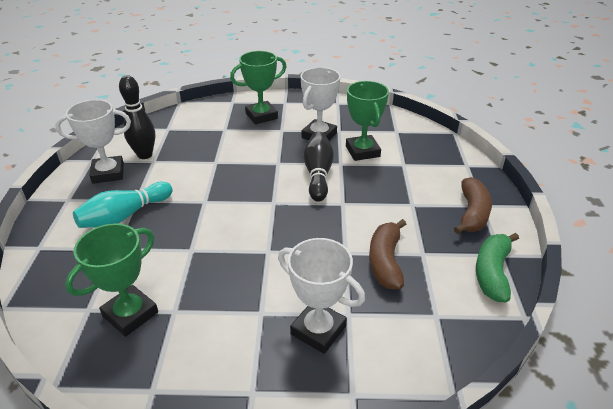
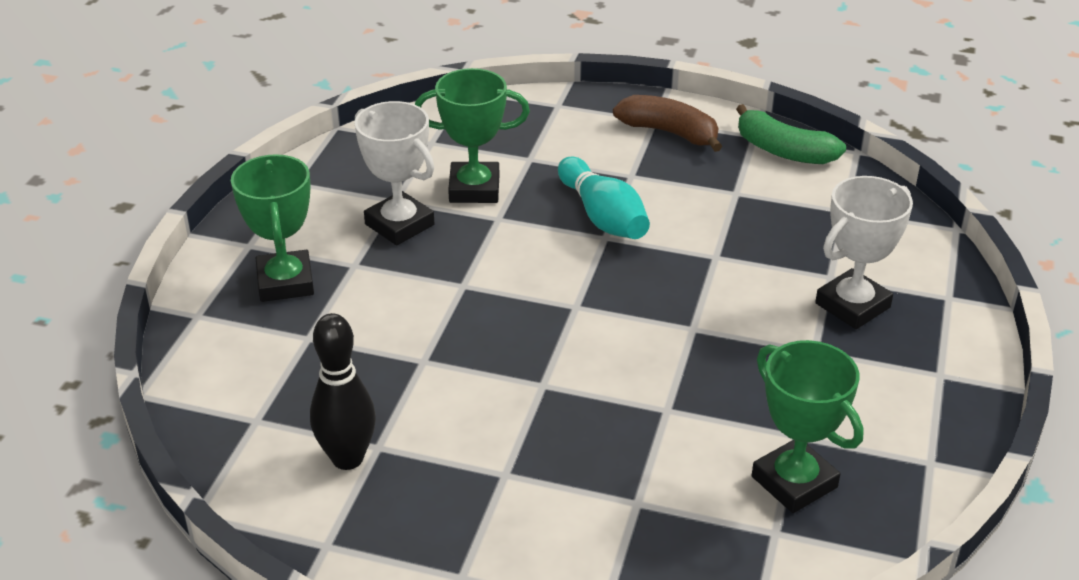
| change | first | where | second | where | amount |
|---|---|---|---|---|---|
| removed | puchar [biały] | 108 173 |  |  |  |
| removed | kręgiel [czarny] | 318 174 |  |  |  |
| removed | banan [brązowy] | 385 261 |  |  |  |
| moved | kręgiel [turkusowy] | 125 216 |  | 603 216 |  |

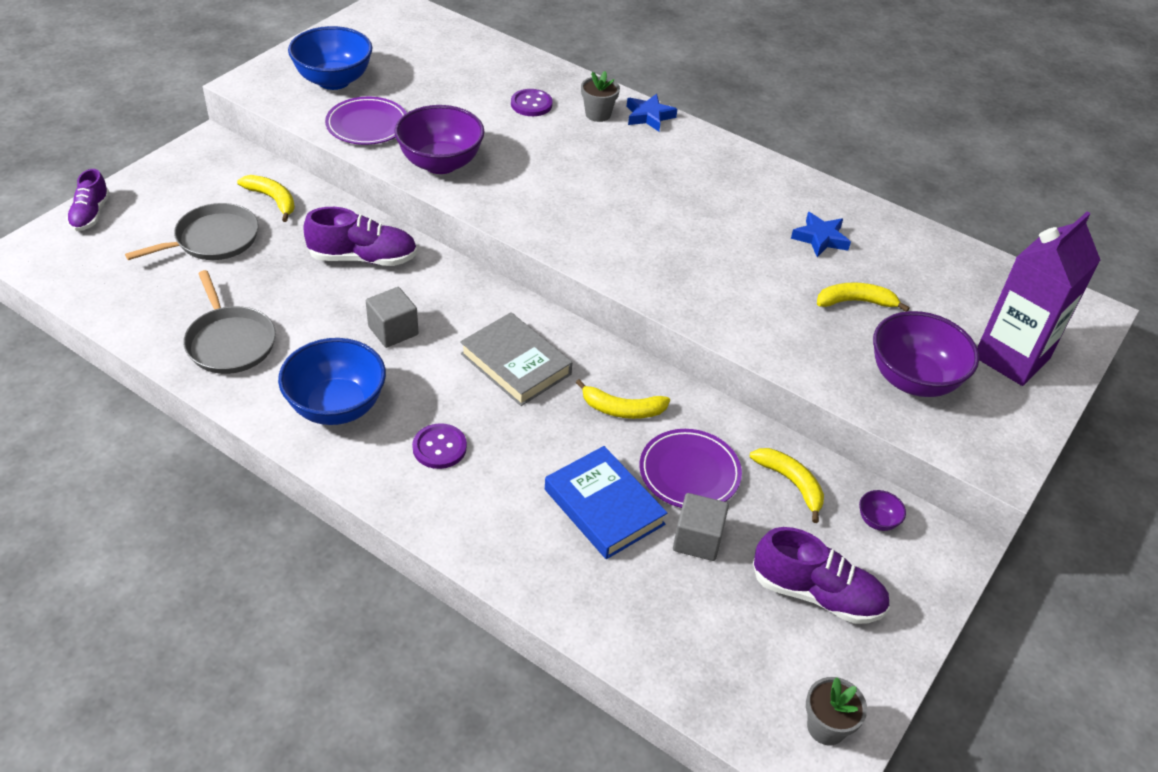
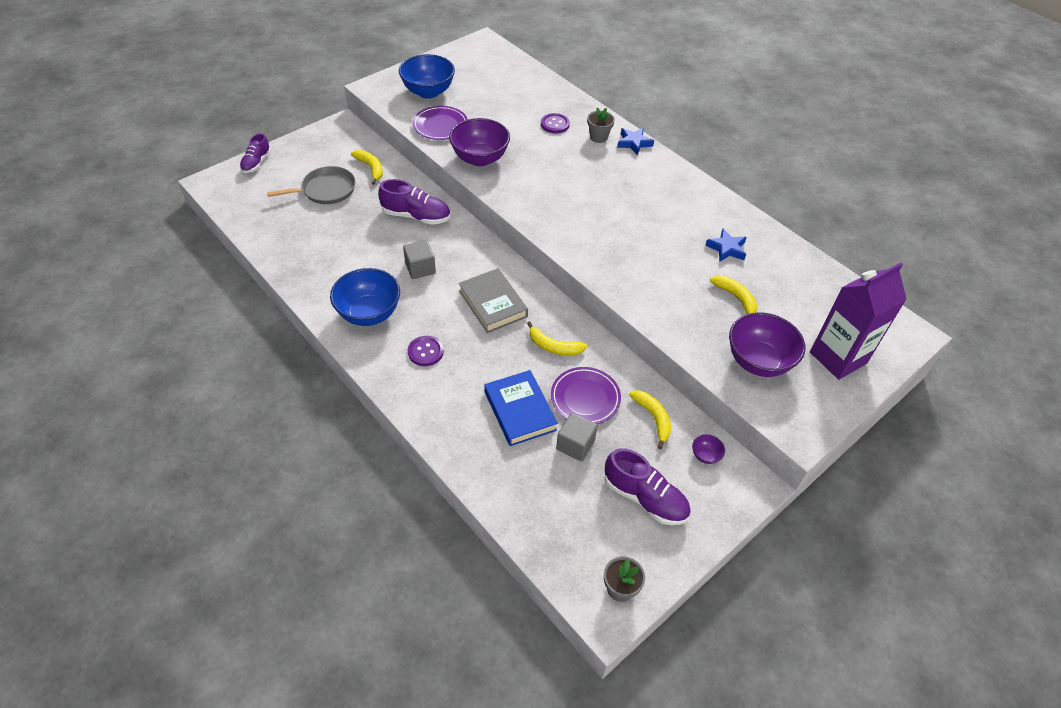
| change | first | where | second | where | amount |
|---|---|---|---|---|---|
| removed | patelnia [szary] | 230 342 |  |  |  |
| turned | banan [żółty] | 855 302 |  | 736 298 | 45 degrees clockwise |

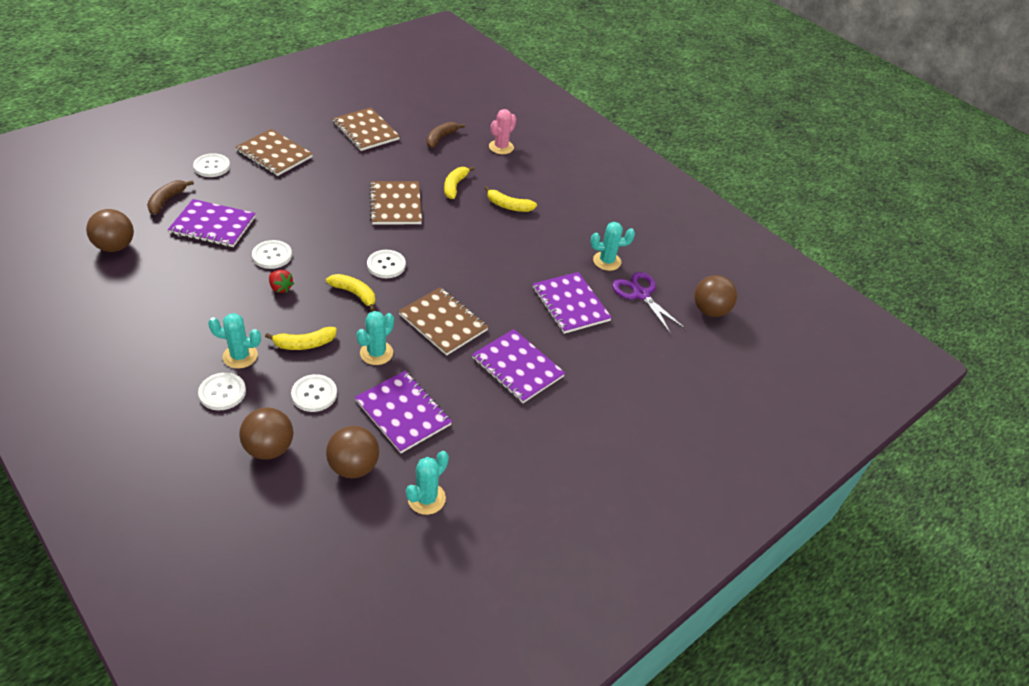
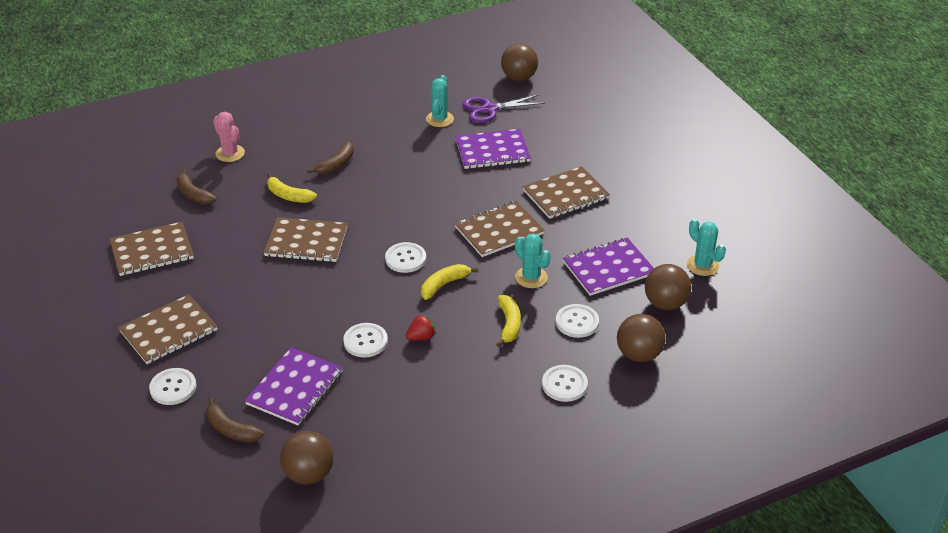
| change | first | where | second | where | amount |
|---|---|---|---|---|---|
| removed | kaktus [turkusowy] | 240 356 |  |  |  |
| recoloured | zeszyt [fioletowy] | 517 367 | zeszyt [brązowy] | 565 194 |  |
| recoloured | banan [żółty] | 508 206 | banan [brązowy] | 336 164 |  |

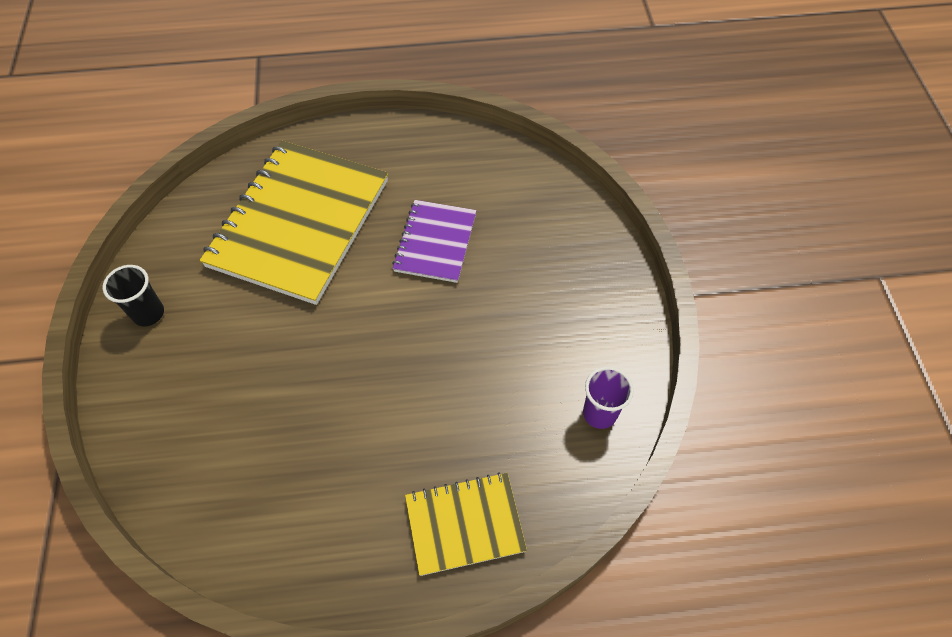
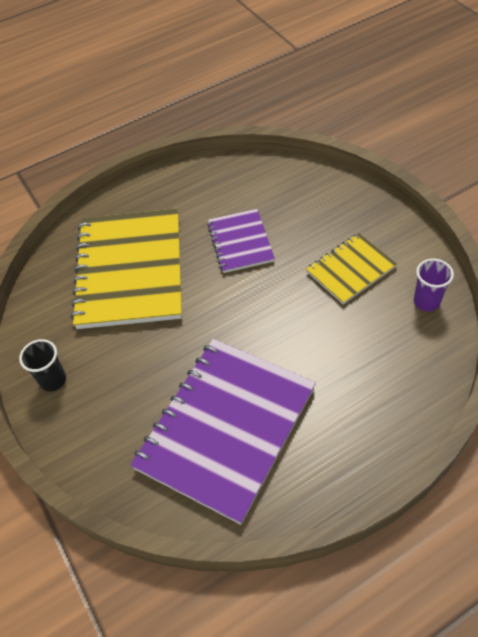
| change | first | where | second | where | amount |
|---|---|---|---|---|---|
| added |  |  | zeszyt [fioletowy] | 226 428 |  |
| moved | zeszyt [żółty] | 464 524 |  | 350 269 |  |

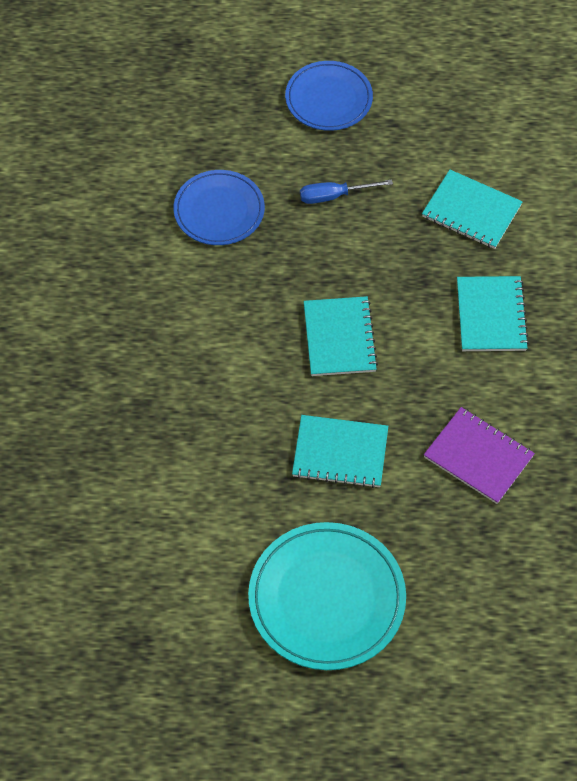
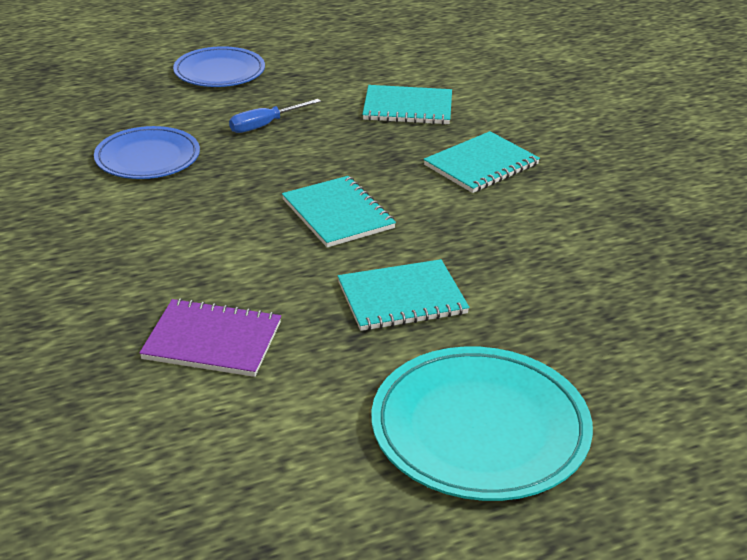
| change | first | where | second | where | amount |
|---|---|---|---|---|---|
| moved | zeszyt [fioletowy] | 478 457 |  | 212 341 |  |
| turned | zeszyt [turkusowy] | 491 315 |  | 481 165 | 75 degrees clockwise |

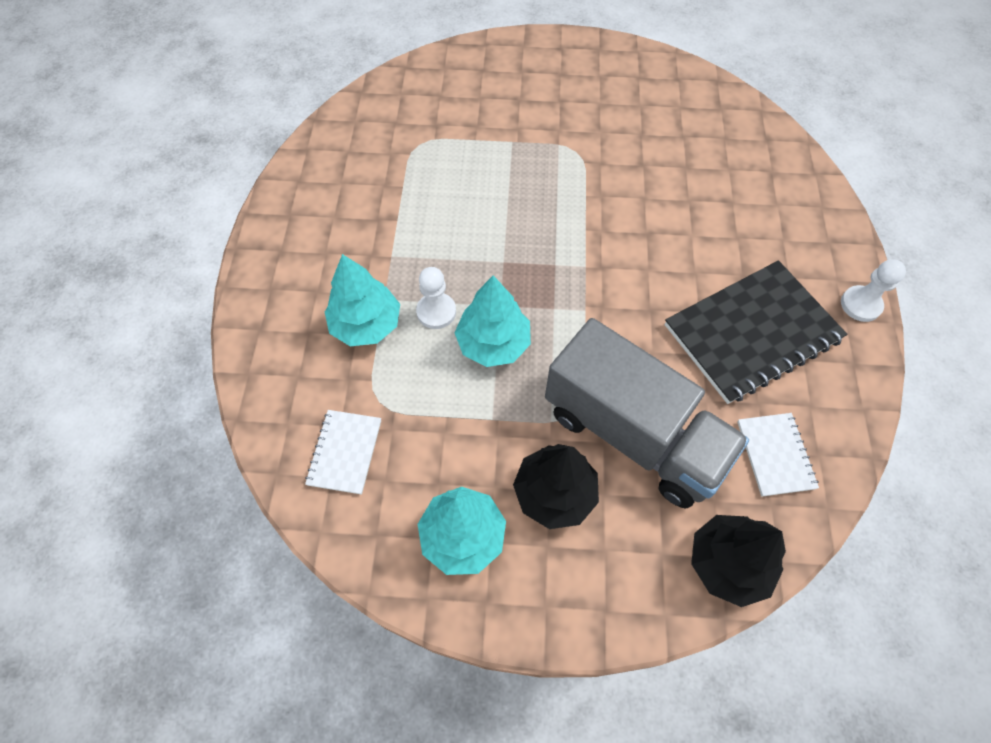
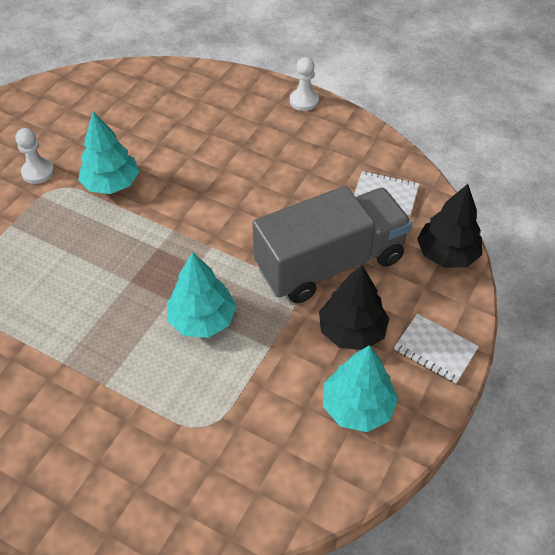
| change | first | where | second | where | amount |
|---|---|---|---|---|---|
| removed | zeszyt [czarny] | 752 333 |  |  |  |
| moved | zeszyt [biały] | 345 452 |  | 435 349 |  |
| moved | drzewko [turkusowy] | 366 324 |  | 111 184 |  |
| moved | pionek [biały] | 436 312 |  | 38 172 |  |

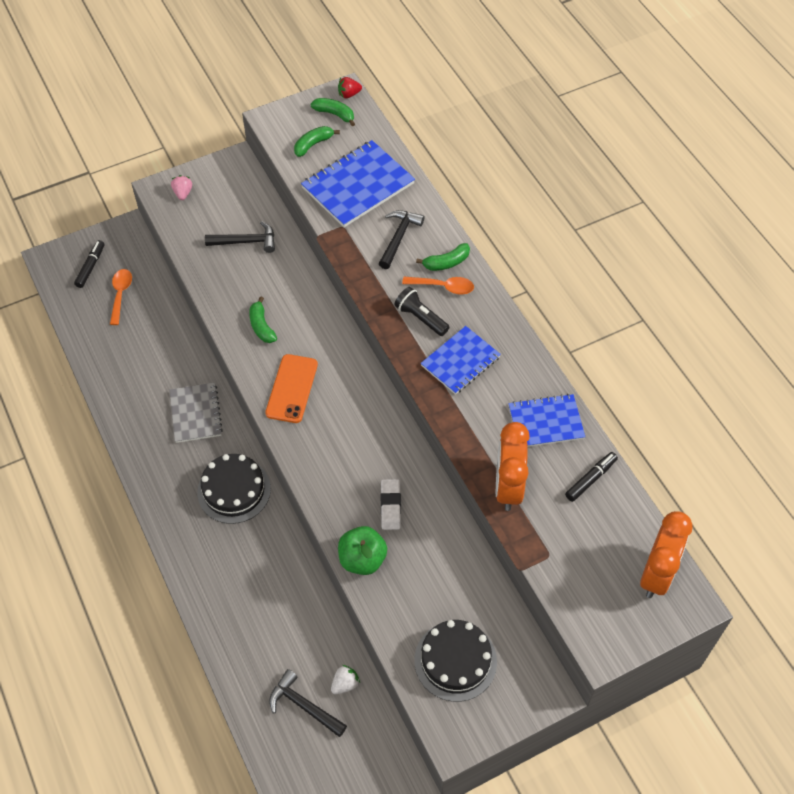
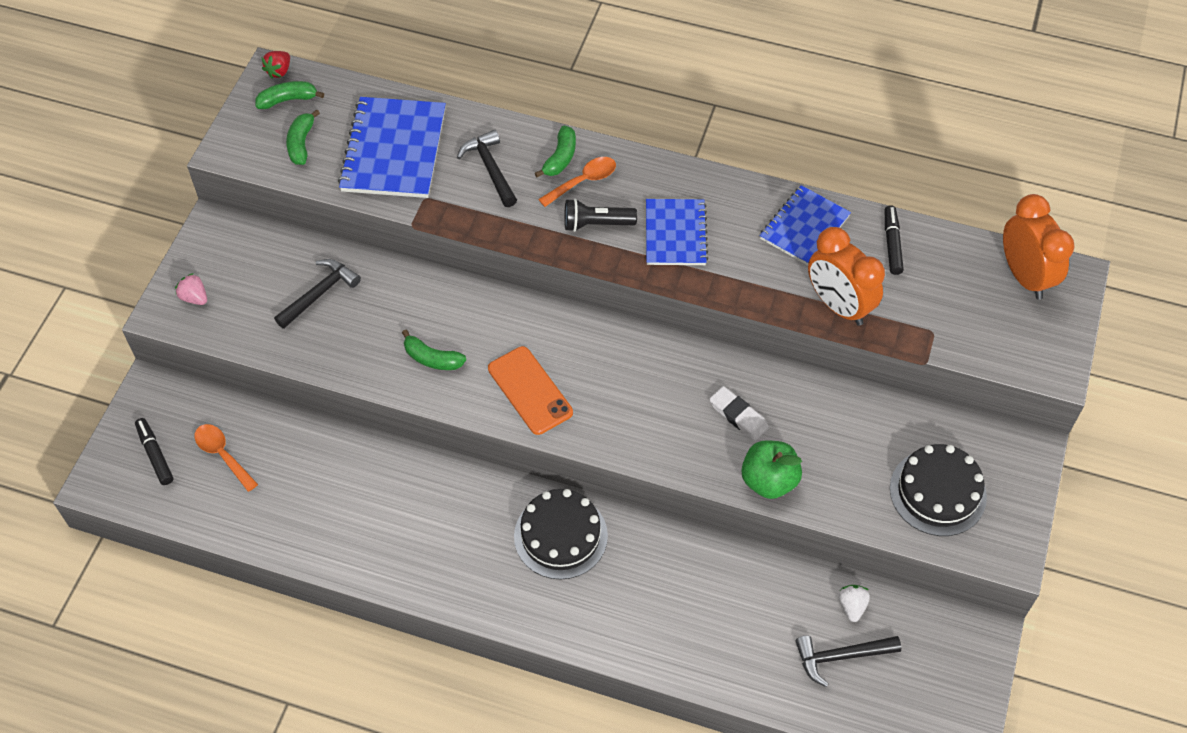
| change | first | where | second | where | amount |
|---|---|---|---|---|---|
| removed | zeszyt [szary] | 195 414 |  |  |  |

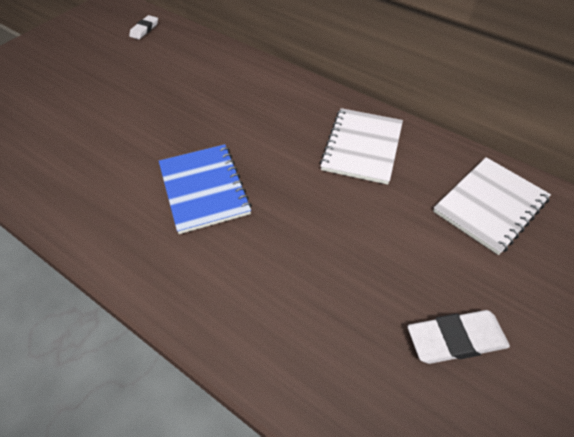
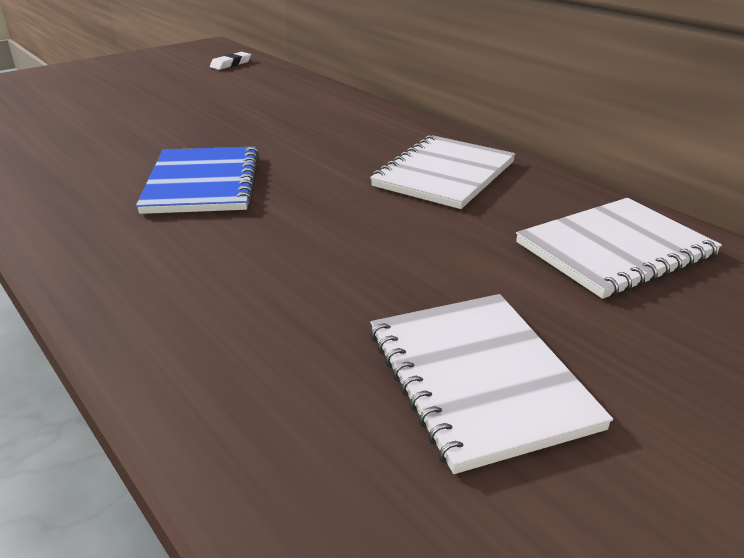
| change | first | where | second | where | amount |
|---|---|---|---|---|---|
| replaced | gumka do mazania [biały] | 456 339 | zeszyt [biały] | 478 378 |  |

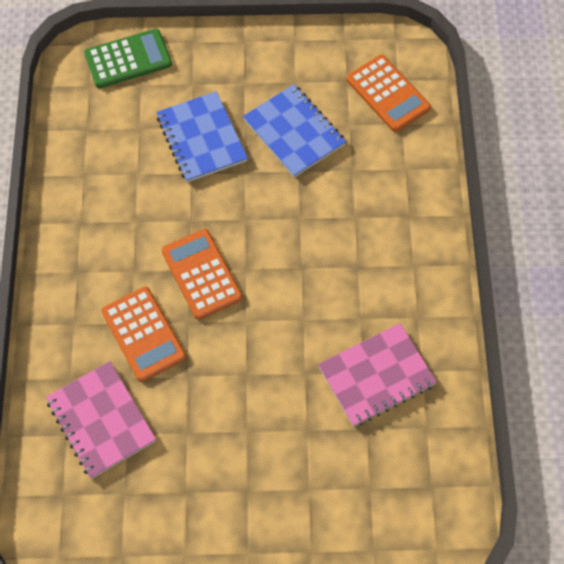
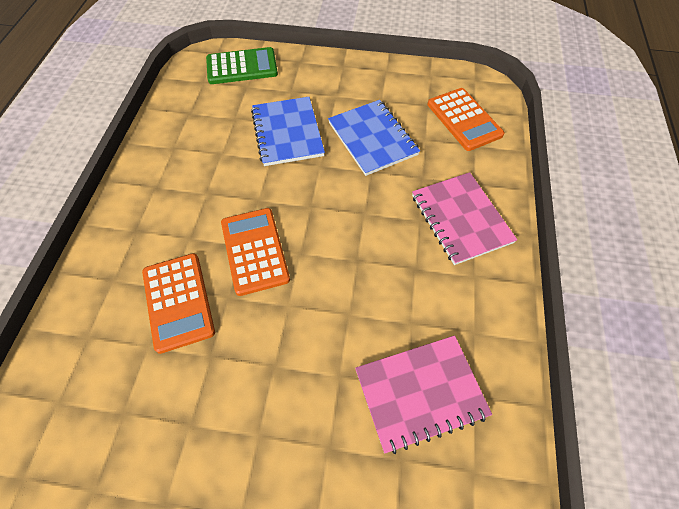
| change | first | where | second | where | amount |
|---|---|---|---|---|---|
| moved | zeszyt [różowy] | 101 420 |  | 461 219 |  |

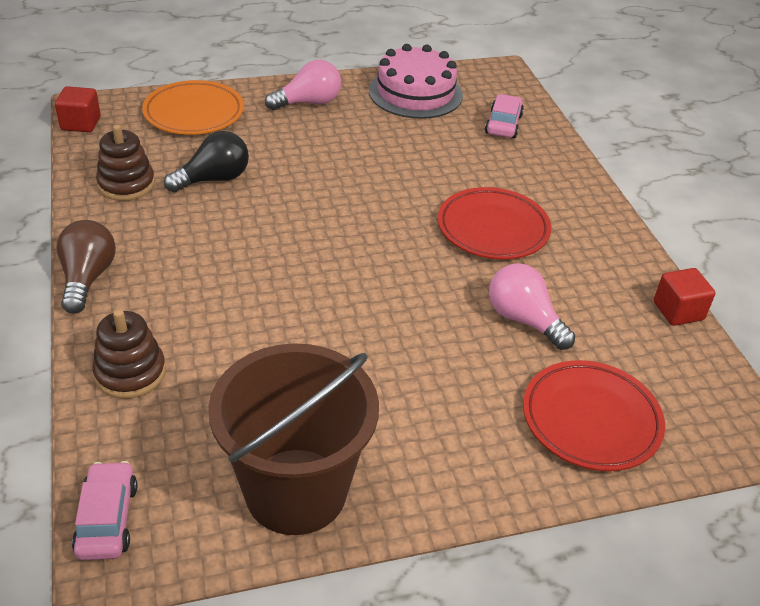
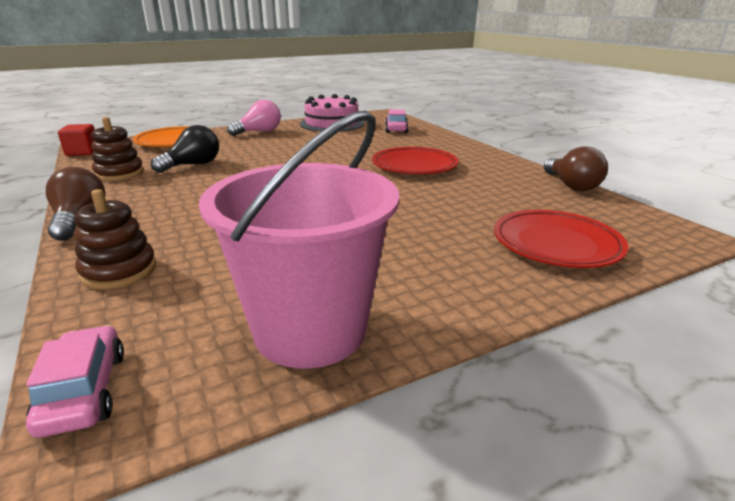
| change | first | where | second | where | amount |
|---|---|---|---|---|---|
| removed | żarówka [różowy] | 524 320 |  |  |  |
| replaced | sześcian [czerwony] | 678 311 | żarówka [brązowy] | 571 186 |  |
| recoloured | wiadro [brązowy] | 296 491 | wiadro [różowy] | 310 330 |  |

